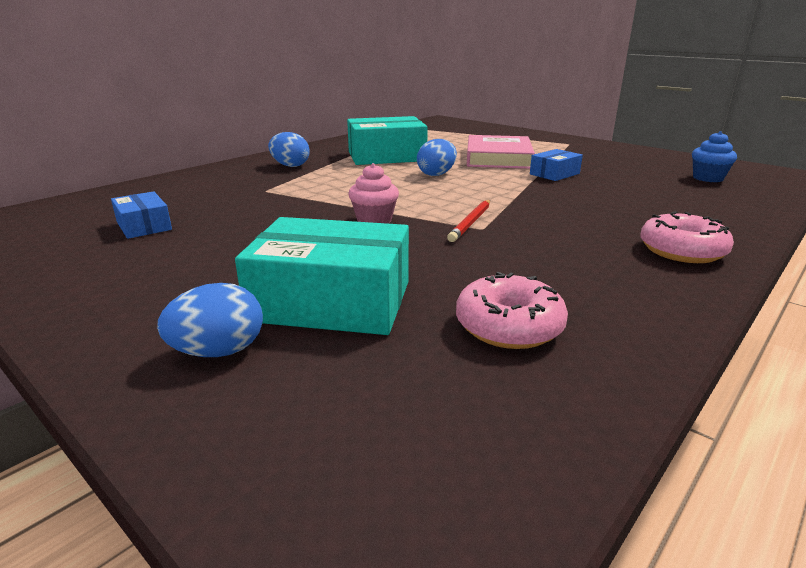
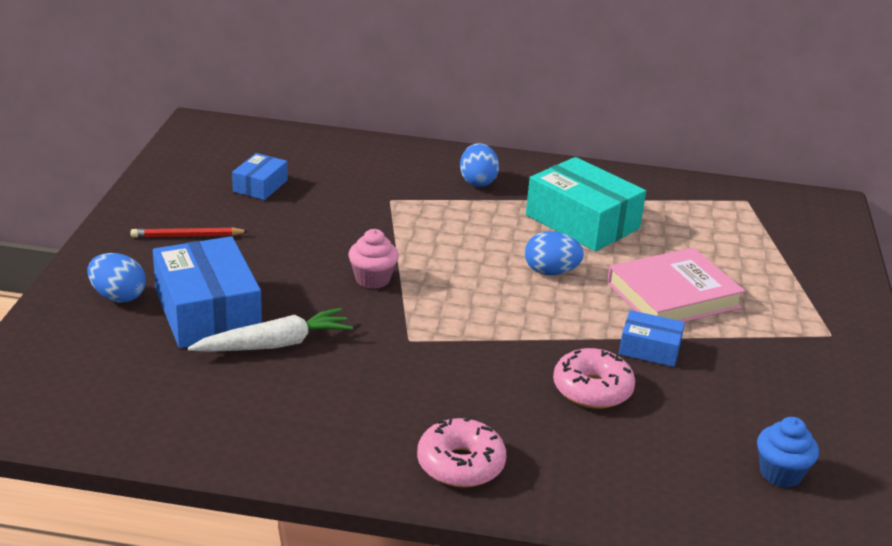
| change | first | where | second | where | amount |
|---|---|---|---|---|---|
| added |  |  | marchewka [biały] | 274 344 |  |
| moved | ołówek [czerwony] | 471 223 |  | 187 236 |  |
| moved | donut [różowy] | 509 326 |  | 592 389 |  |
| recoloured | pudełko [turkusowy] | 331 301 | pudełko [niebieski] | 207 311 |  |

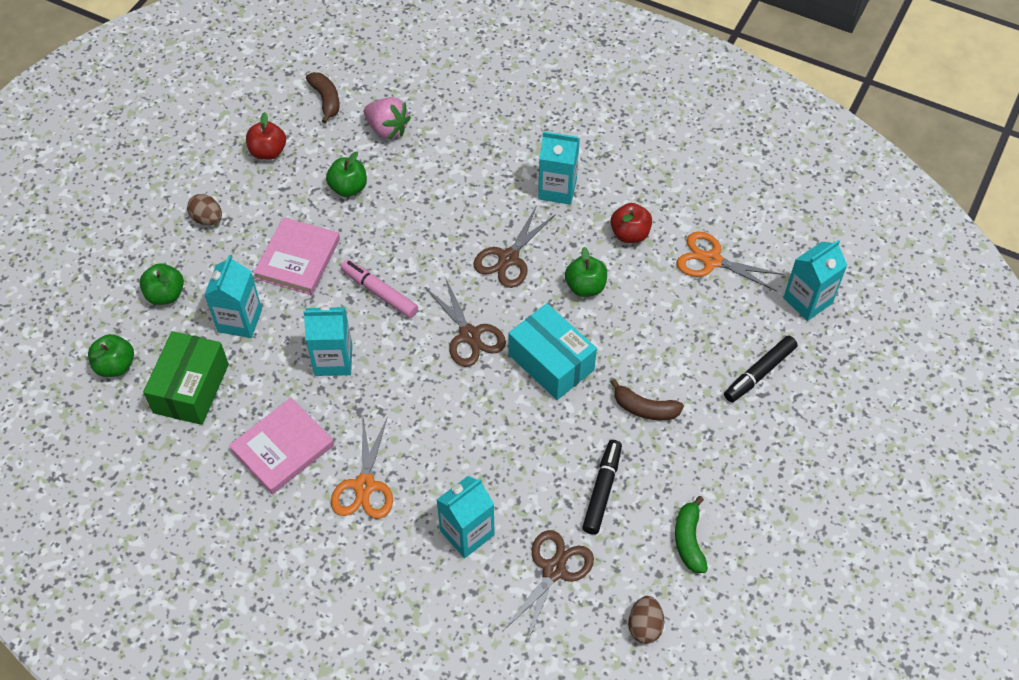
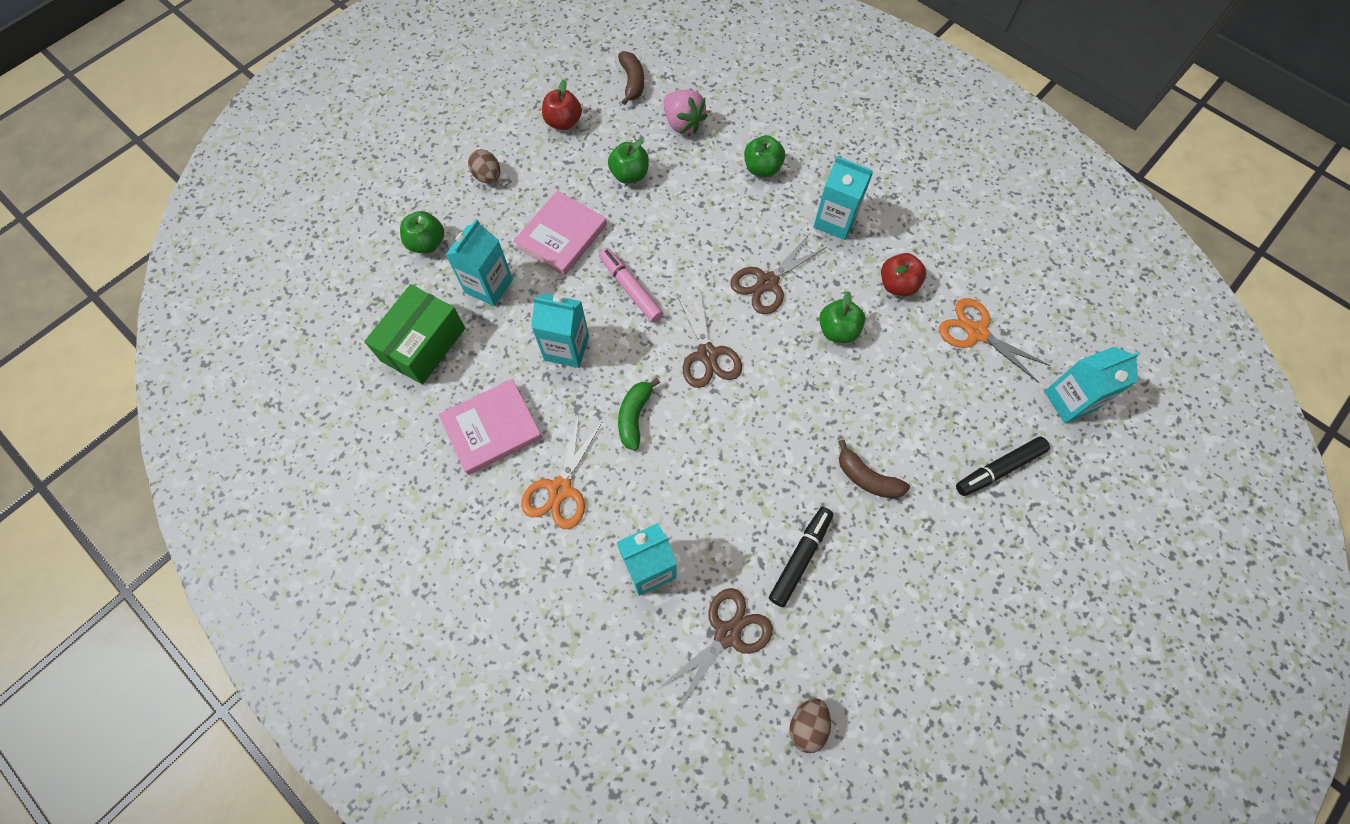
| change | first | where | second | where | amount |
|---|---|---|---|---|---|
| removed | pudełko [turkusowy] | 551 362 |  |  |  |
| moved | jabłko [zielony] | 115 366 |  | 762 168 |  |
| moved | banan [zielony] | 689 540 |  | 634 416 |  |

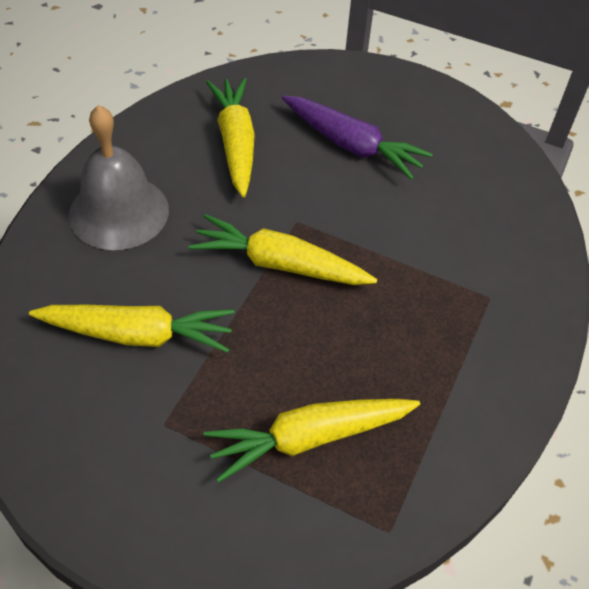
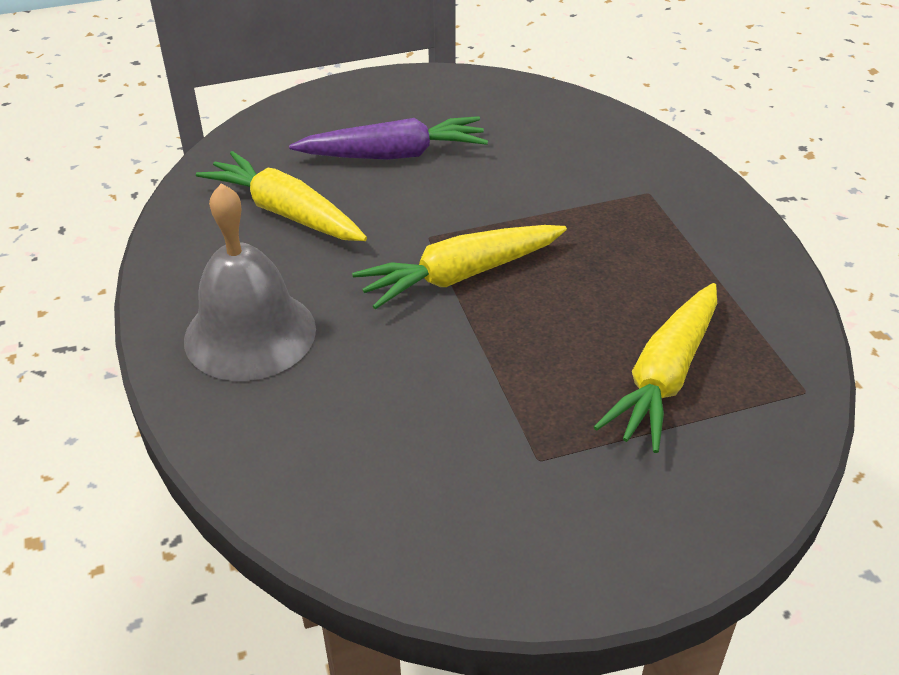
| change | first | where | second | where | amount |
|---|---|---|---|---|---|
| removed | marchewka [żółty] | 137 335 |  |  |  |

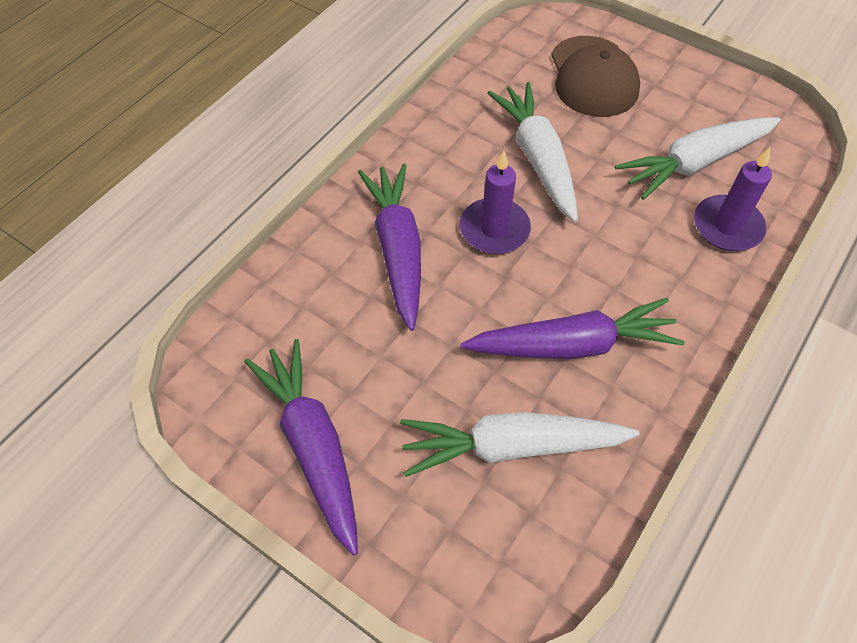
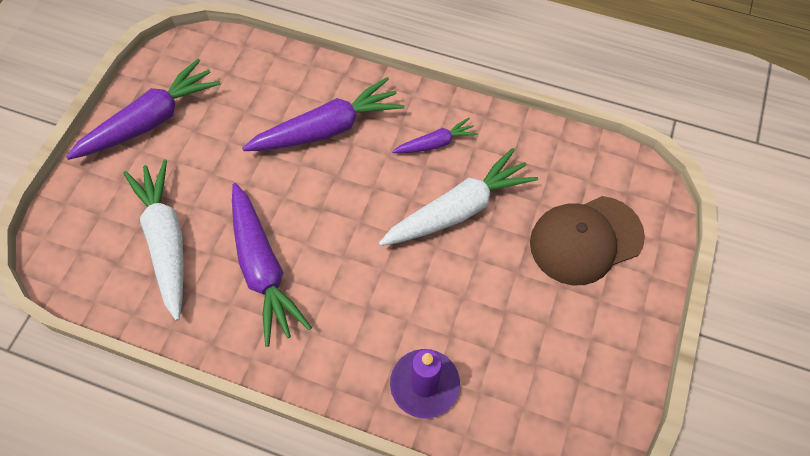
| change | first | where | second | where | amount |
|---|---|---|---|---|---|
| removed | świeca [fioletowy] | 494 229 |  |  |  |
| removed | marchewka [biały] | 694 163 |  |  |  |
| added |  |  | marchewka [fioletowy] | 435 143 |  |

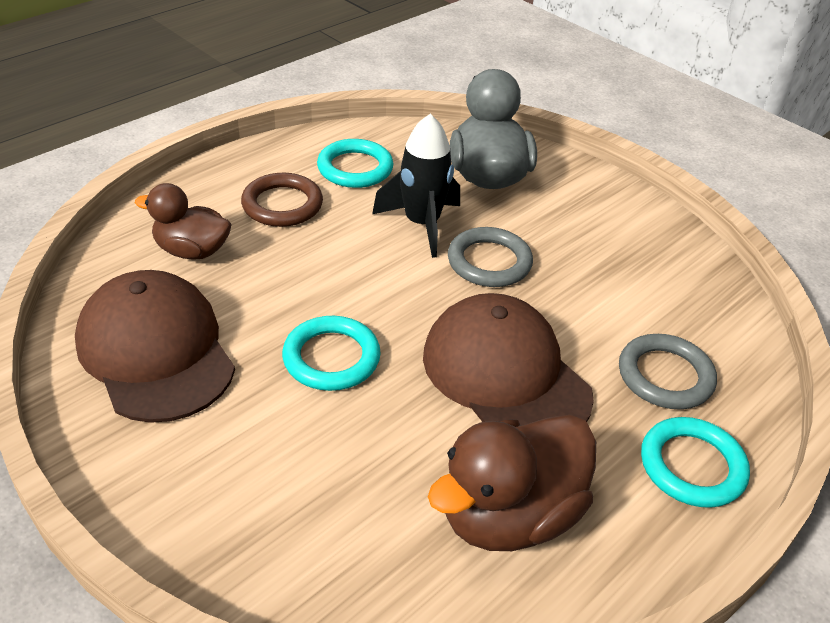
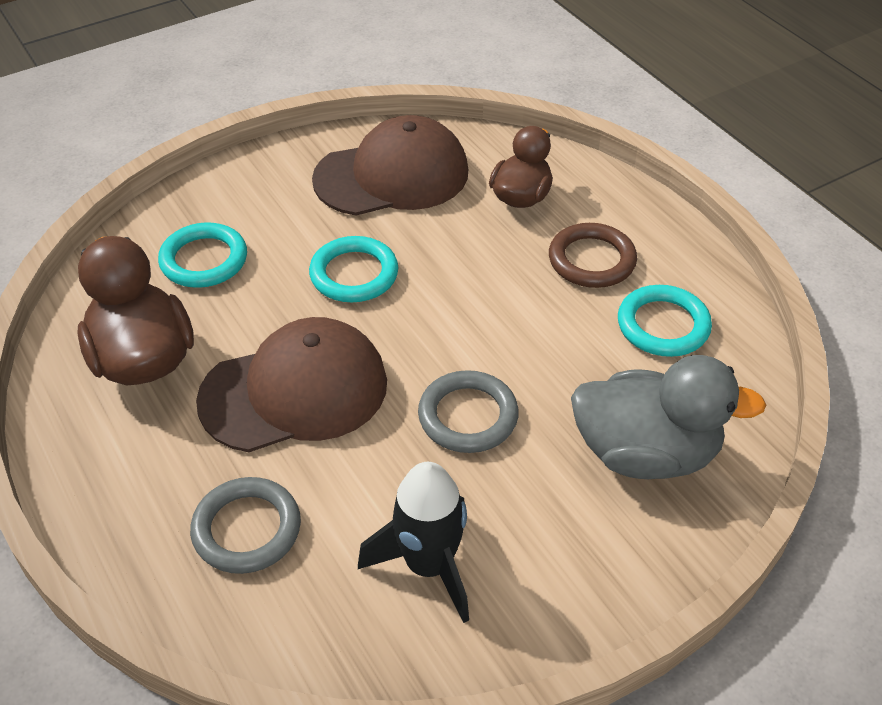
| change | first | where | second | where | amount |
|---|---|---|---|---|---|
| moved | rakieta [czarny] | 422 224 |  | 429 565 |  |
| moved | pierścień [turkusowy] | 692 466 |  | 204 260 |  |

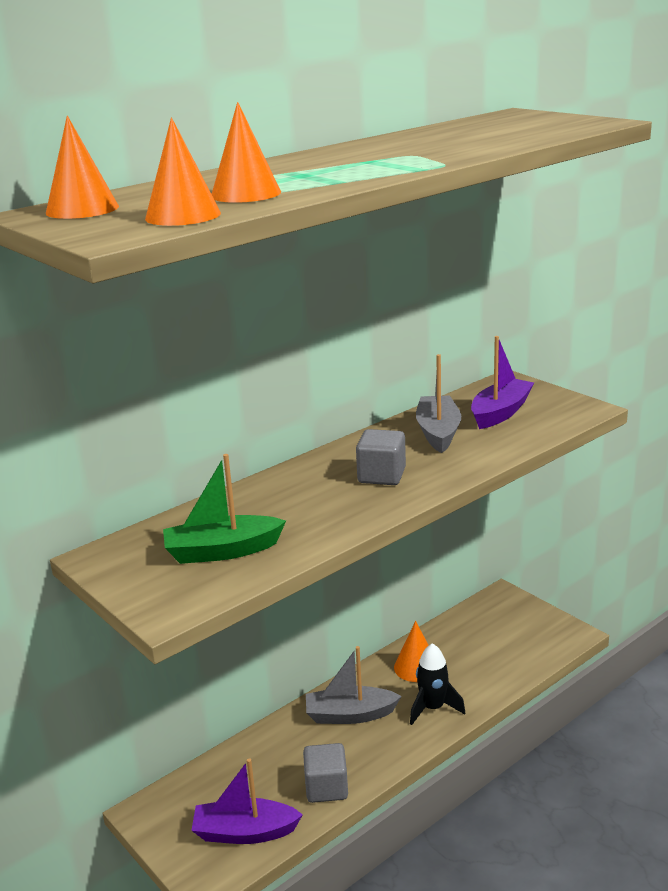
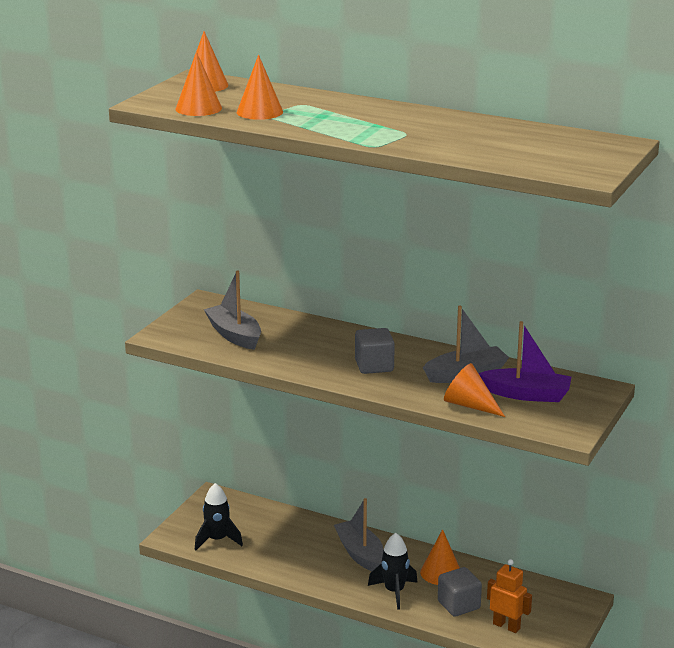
| change | first | where | second | where | amount |
|---|---|---|---|---|---|
| added |  |  | stożek [pomarańczowy] | 469 405 |  |
| added |  |  | robot [pomarańczowy] | 506 626 |  |
| moved | sześcian [szary] | 326 788 |  | 458 605 |  |
| replaced | łódka [fioletowy] | 245 832 | rakieta [czarny] | 217 540 |  |
| recoloured | łódka [zielony] | 222 551 | łódka [szary] | 234 335 |  |

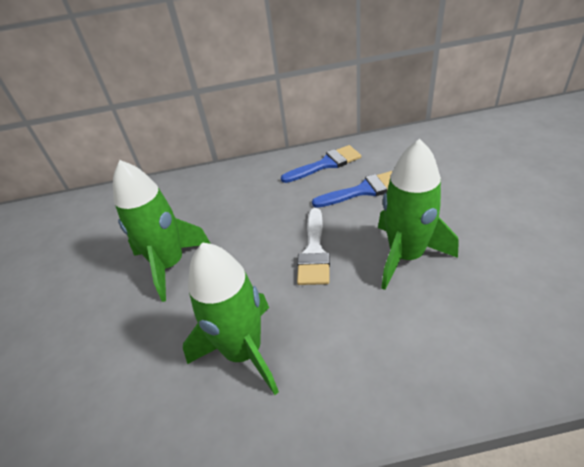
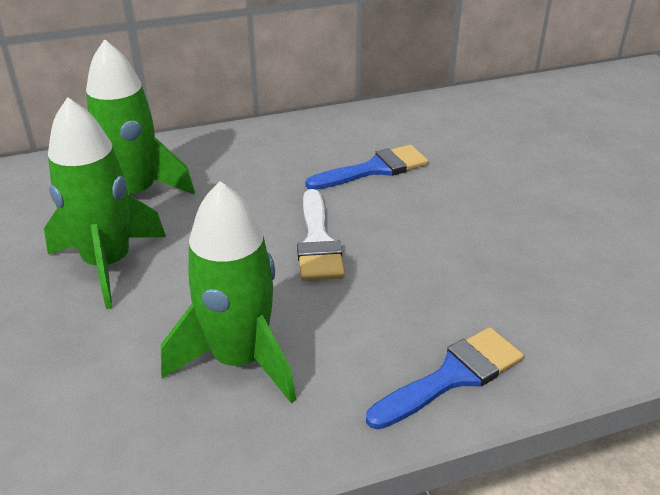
| change | first | where | second | where | amount |
|---|---|---|---|---|---|
| moved | pędzel [niebieski] | 326 164 |  | 453 376 |  |
| moved | rakieta [zielony] | 406 256 |  | 135 194 |  |

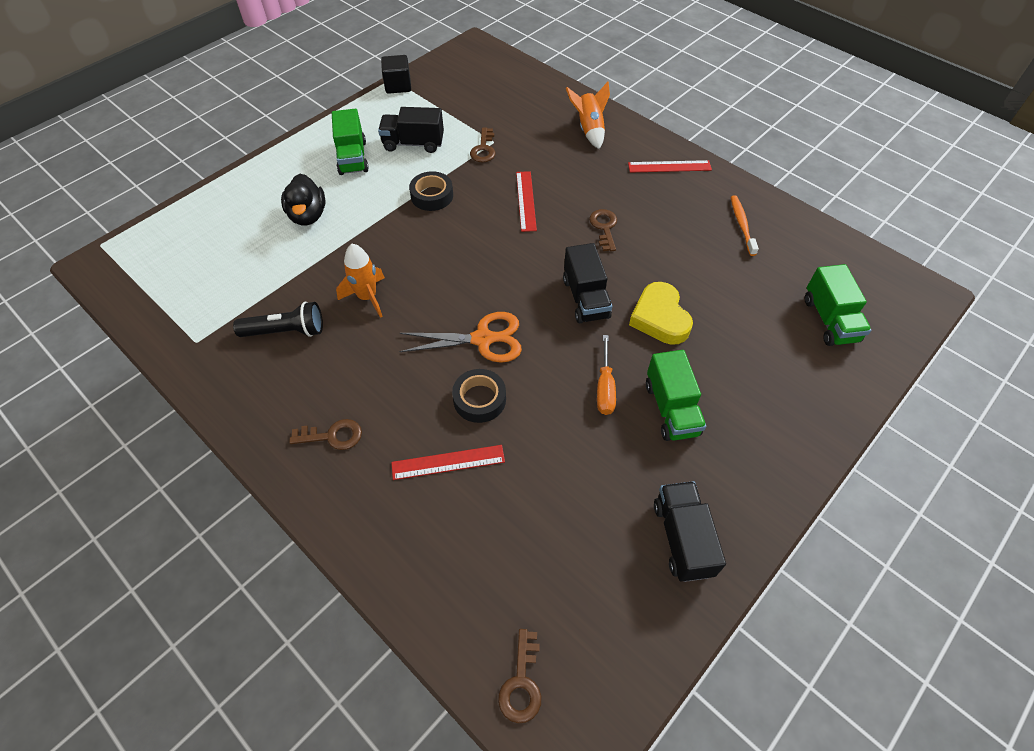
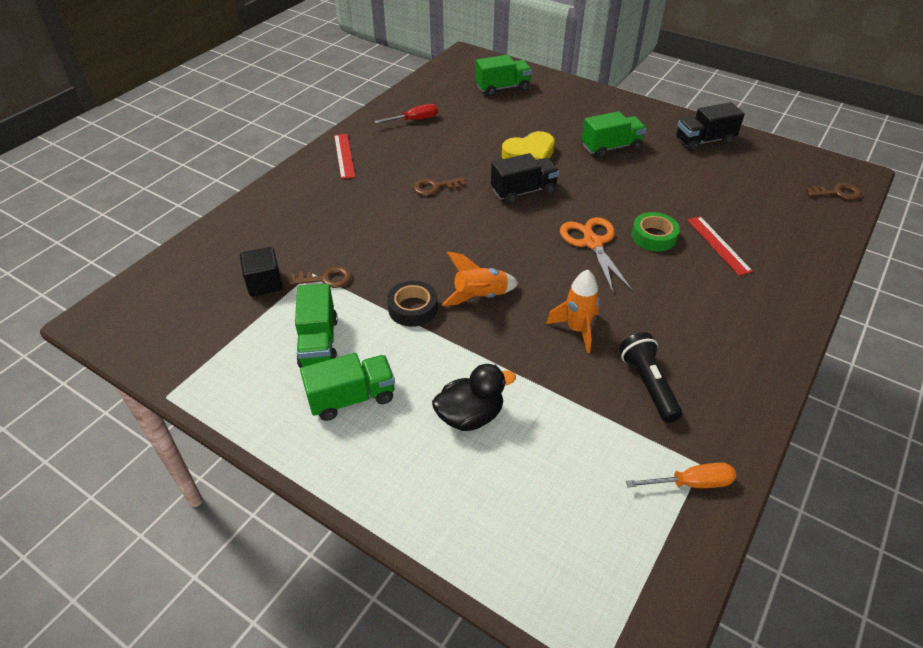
| change | first | where | second | where | amount |
|---|---|---|---|---|---|
| removed | klucz [brązowy] | 332 436 |  |  |  |
| removed | linijka [czerwony] | 526 201 |  |  |  |
| moved | sześcian [czarny] | 398 86 |  | 264 283 |  |
| moved | rakieta [pomarańczowy] | 589 129 |  | 480 296 |  |
| moved | śrubokręt [pomarańczowy] | 605 388 |  | 691 483 |  |
| replaced | szczoteczka do zębów [pomarańczowy] | 742 225 | śrubokręt [czerwony] | 414 120 |  |
| recoloured | ciężarówka [czarny] | 413 143 | ciężarówka [zielony] | 318 342 |  |
| recoloured | taśma klejąca [czarny] | 479 399 | taśma klejąca [zielony] | 653 236 |  |

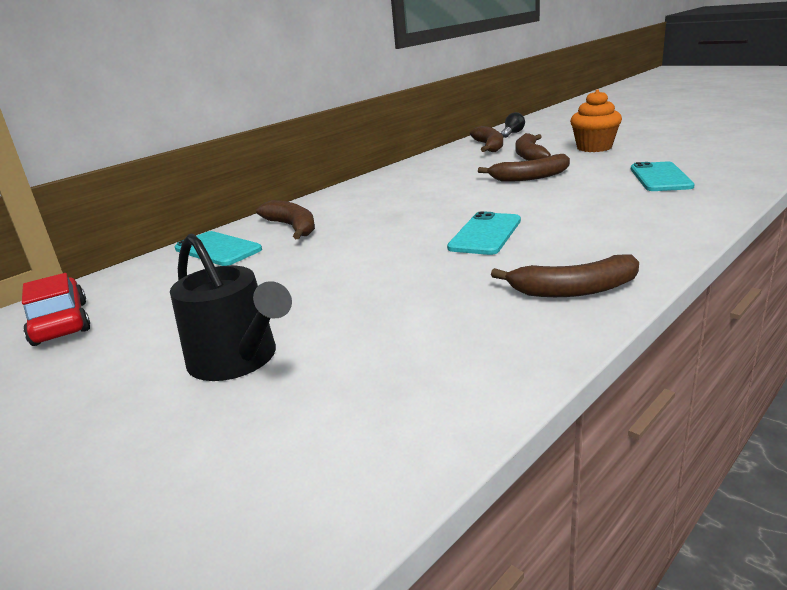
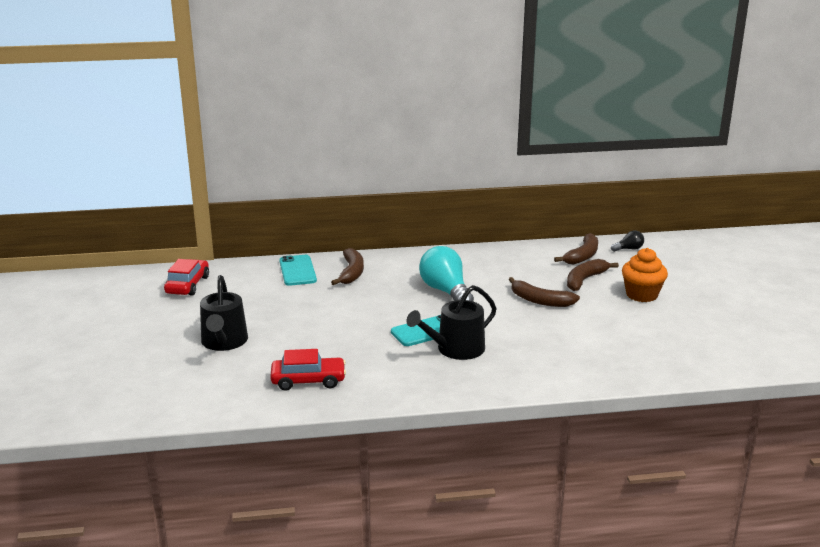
| change | first | where | second | where | amount |
|---|---|---|---|---|---|
| removed | banan [brązowy] | 574 290 |  |  |  |
| removed | telefon [turkusowy] | 660 177 |  |  |  |
| added |  |  | samochód [czerwony] | 308 380 |  |
| added |  |  | konewka [czarny] | 455 349 |  |
| added |  |  | żarówka [turkusowy] | 446 291 |  |

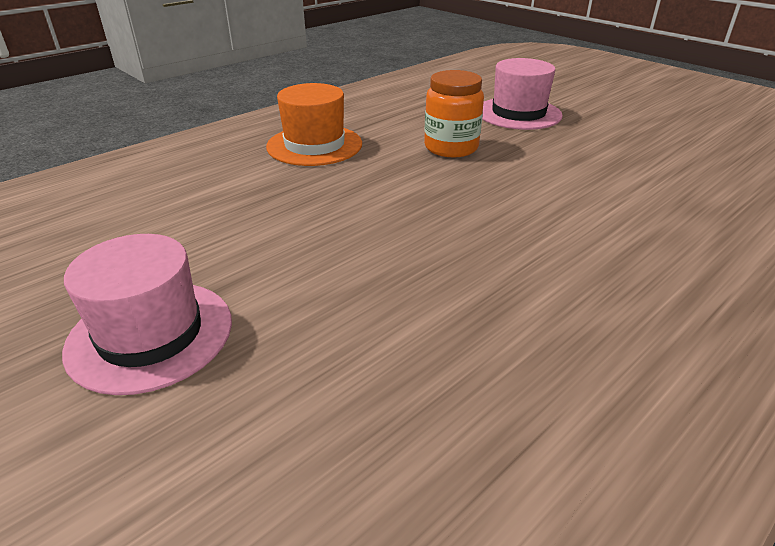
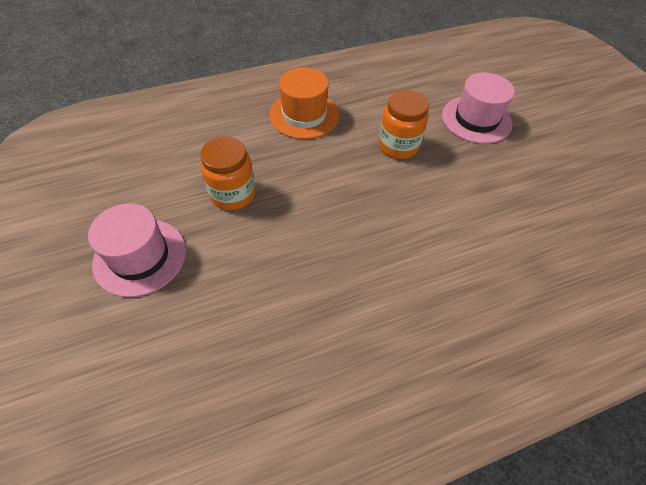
| change | first | where | second | where | amount |
|---|---|---|---|---|---|
| added |  |  | słoik [pomarańczowy] | 233 194 |  |

